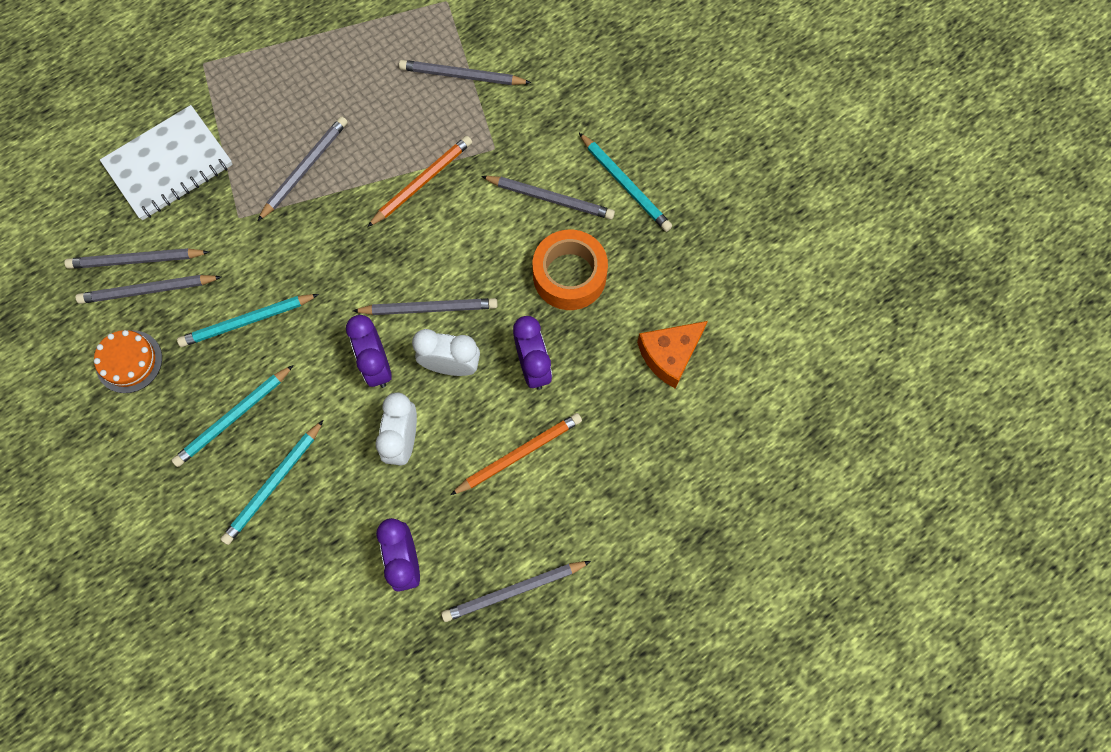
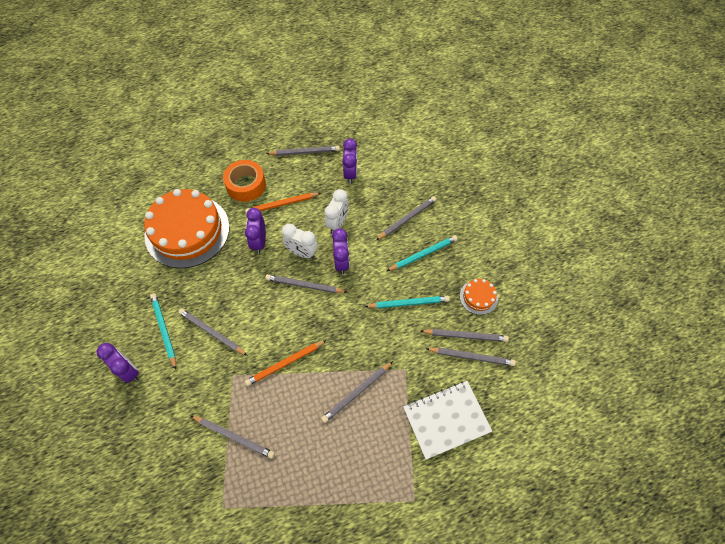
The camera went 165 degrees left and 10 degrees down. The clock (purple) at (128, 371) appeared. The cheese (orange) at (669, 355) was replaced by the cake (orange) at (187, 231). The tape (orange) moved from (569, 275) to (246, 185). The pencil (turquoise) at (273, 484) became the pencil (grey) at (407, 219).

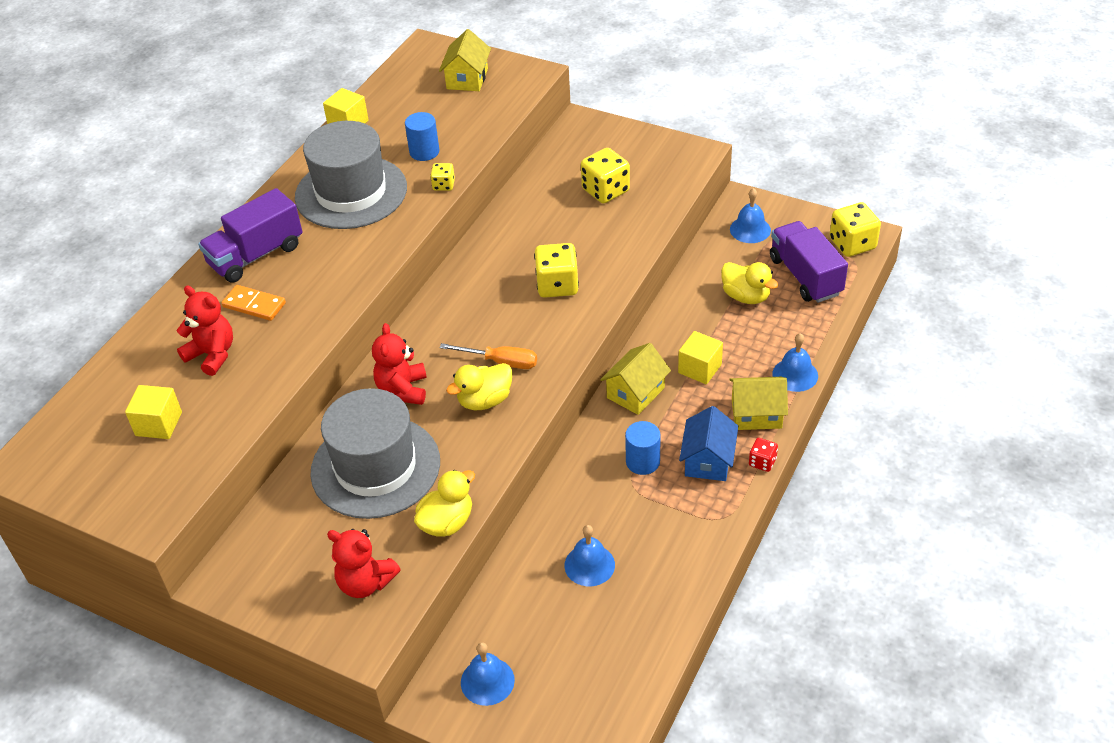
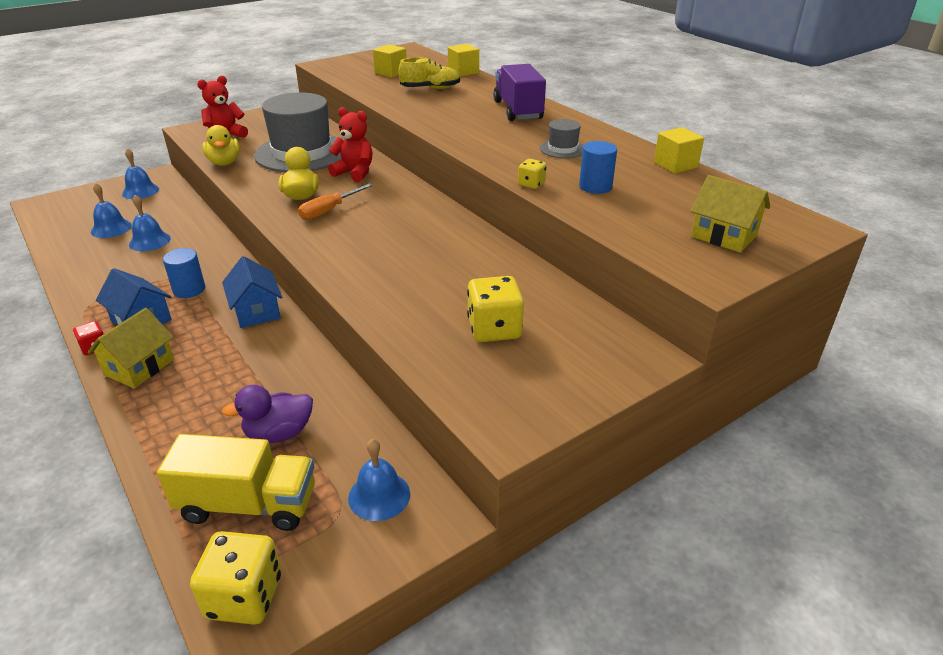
The camera went 115 degrees right and 10 degrees down. The bell (blue) moved from (795, 375) to (111, 228). The truck (purple) at (805, 276) became the truck (yellow) at (248, 504). The house (yellow) at (635, 392) became the house (blue) at (256, 311). The duck (yellow) at (746, 296) became the duck (purple) at (279, 433). The teddy bear (red) at (212, 355) was replaced by the shoe (yellow) at (430, 88). The cube (yellow) moved from (700, 368) to (463, 72). The hat (grey) at (351, 192) changed to 0.43 times the size. The domino (orange) at (254, 305) disappeared. The dice (yellow) at (557, 285) disappeared.

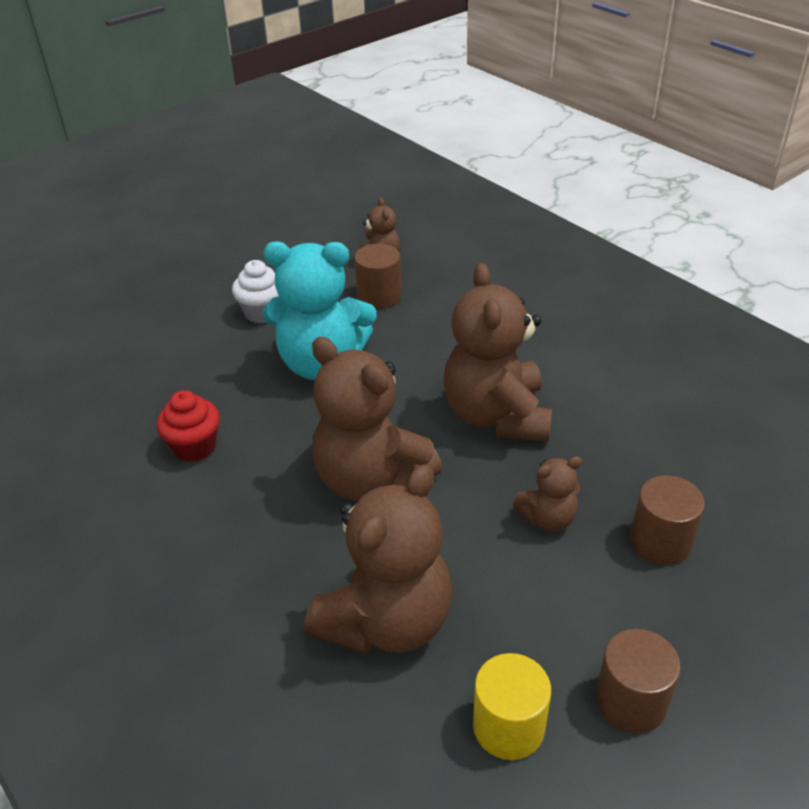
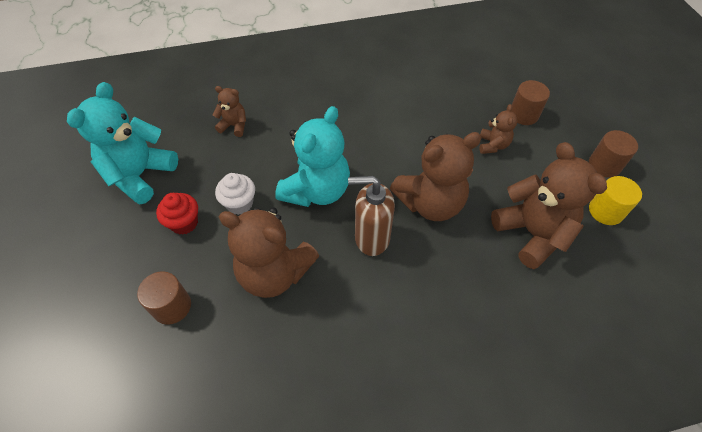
The camera went 65 degrees left and 15 degrees up. The teddy bear (turquoise) at (140, 175) appeared. The cylinder (brown) moved from (379, 296) to (172, 306). The cupcake (red) moved from (195, 447) to (184, 223). The teddy bear (brown) moved from (496, 416) to (274, 273). The soap dispenser (brown) at (371, 238) appeared.

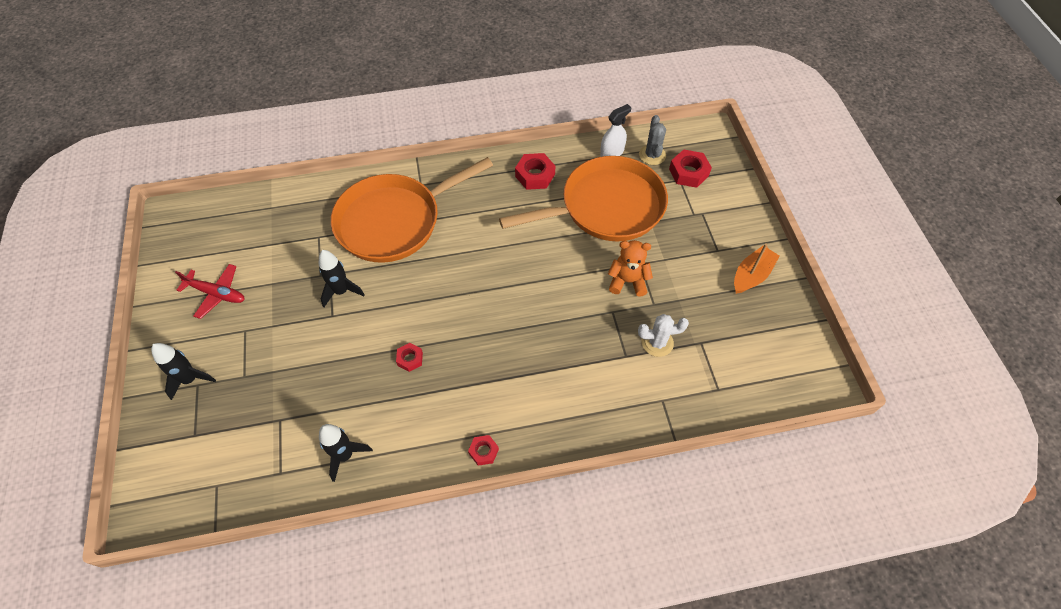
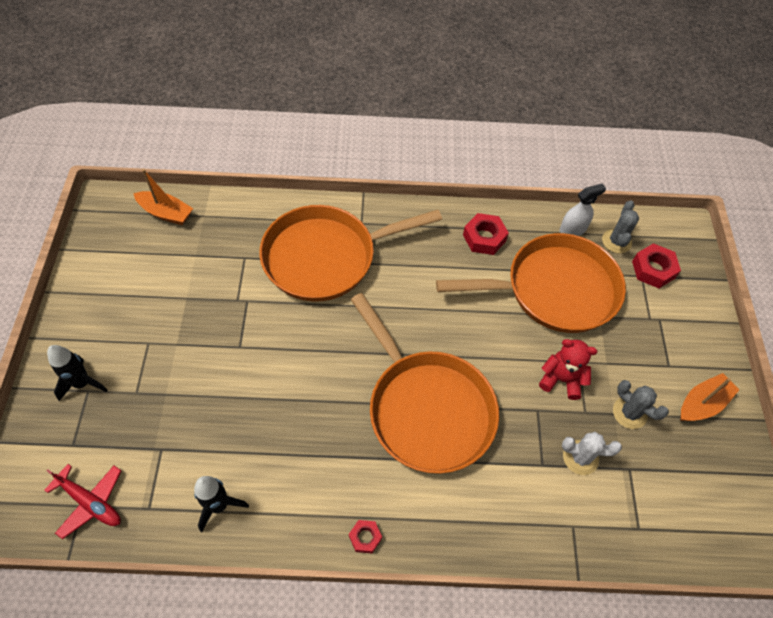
The camera went 10 degrees right and 0 degrees up. The plane (red) moved from (216, 293) to (90, 502). The boat (orange) at (166, 213) appeared. The pan (orange) at (427, 409) appeared. The teddy bear (orange) at (627, 281) became the teddy bear (red) at (561, 379). The cactus (grey) at (629, 413) appeared. The rocket (black) at (341, 291) disappeared. The nut (red) at (410, 359) disappeared.

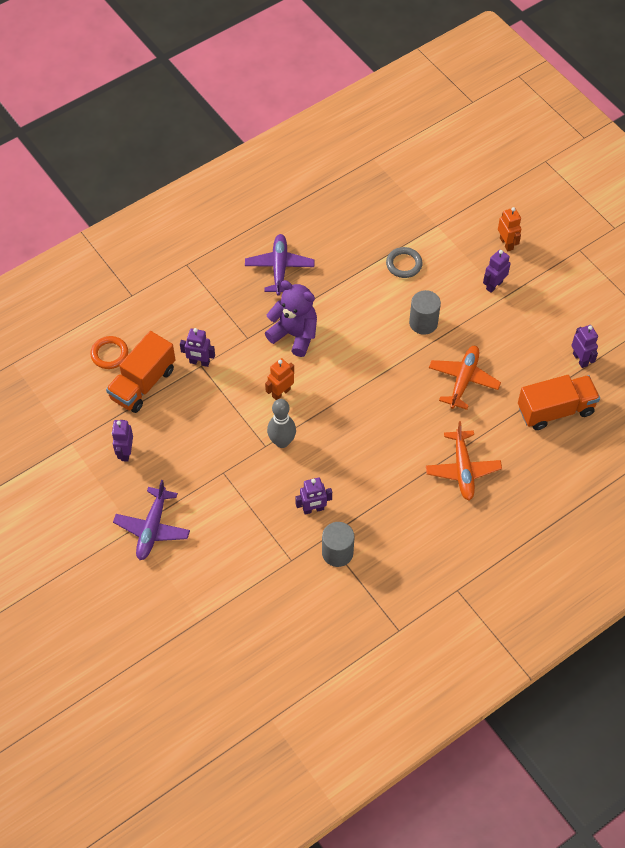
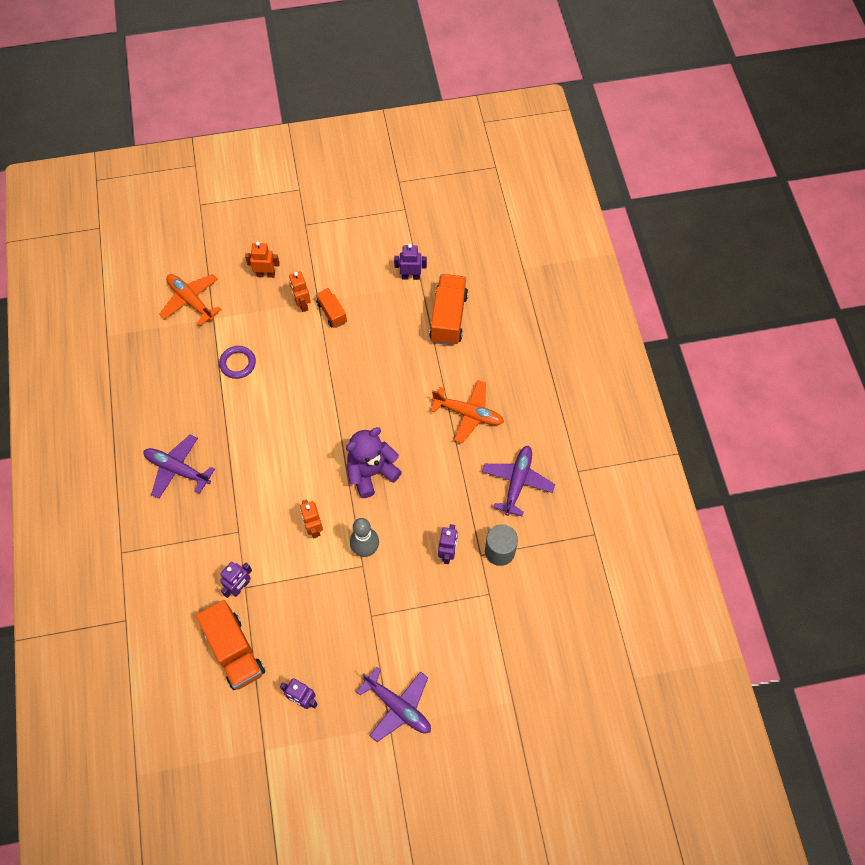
The camera went 65 degrees left and 5 degrees up. The plane (orange) moved from (463, 380) to (191, 300). The ring (grey) at (404, 264) became the ring (purple) at (238, 363). The robot (purple) at (494, 285) became the robot (orange) at (302, 304). The truck (orange) at (332, 313) appeared. The teddy bear (purple) moved from (294, 334) to (371, 472). The plane (purple) at (517, 482) appeared. The ring (orange) at (109, 354) disappeared. The cylinder (grey) at (423, 323) disappeared.

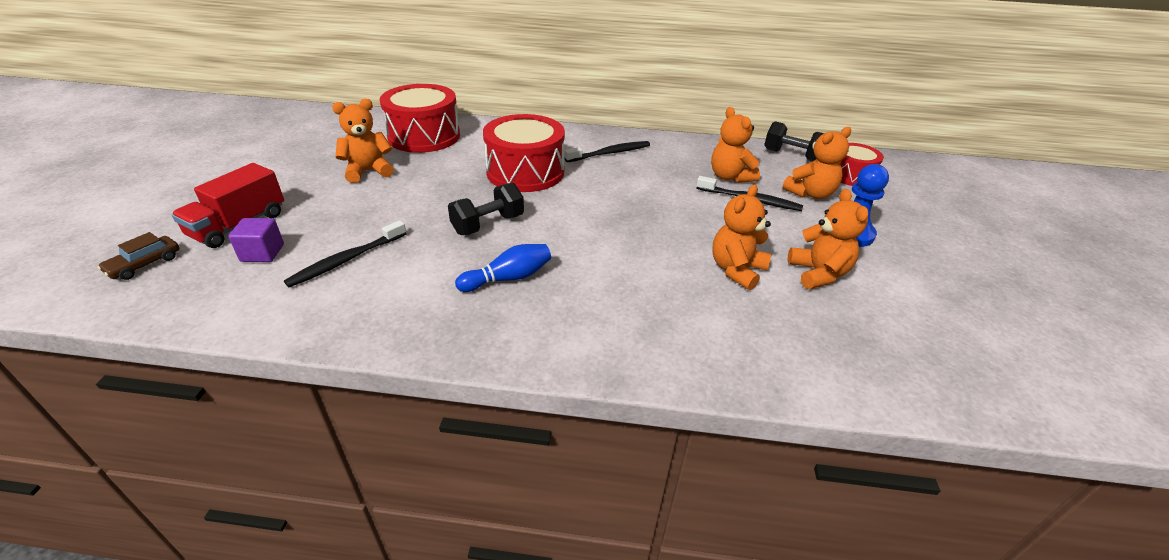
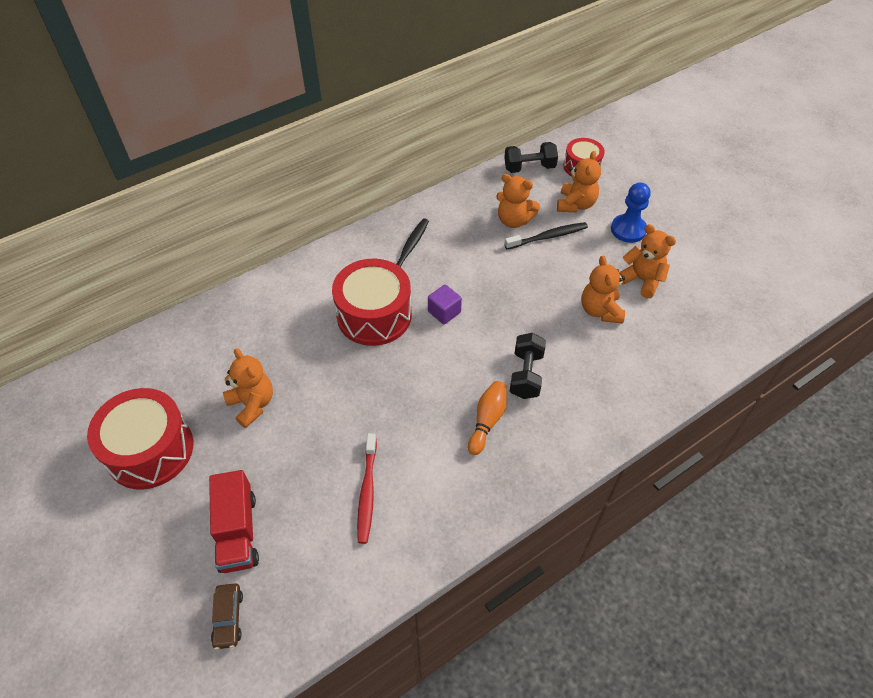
The camera went 40 degrees left and 15 degrees up. The drum (red) moved from (424, 136) to (150, 450). The teddy bear (orange) at (368, 171) turned 120 degrees clockwise. The toothbrush (black) at (346, 260) became the toothbrush (red) at (367, 492). The cube (purple) moved from (262, 253) to (444, 312). The bowling pin (blue) at (508, 278) became the bowling pin (orange) at (487, 421). The dumbbell (black) moved from (488, 224) to (526, 375).

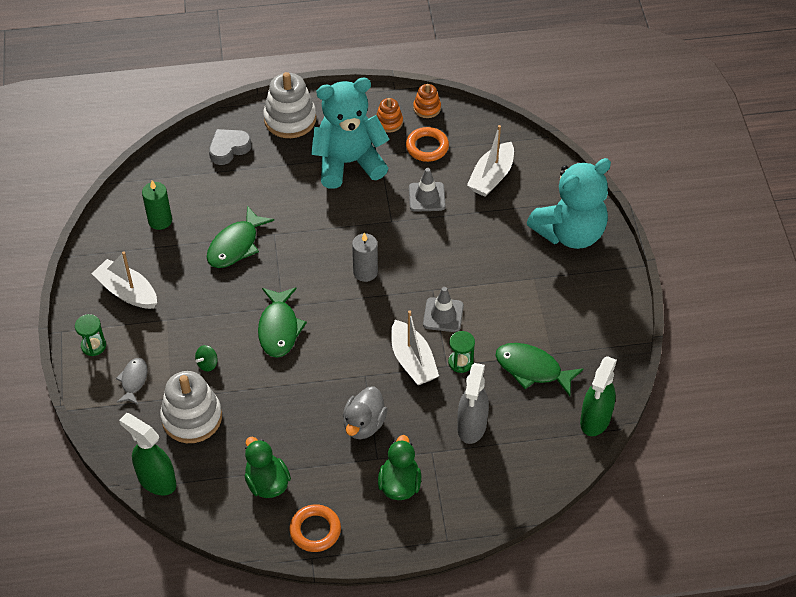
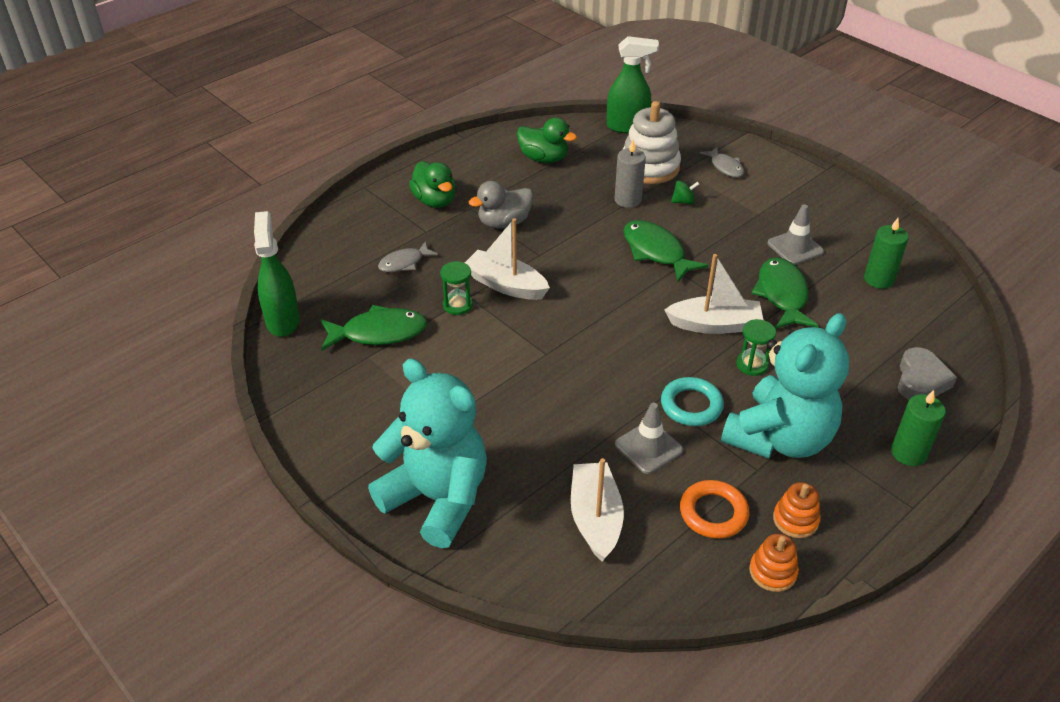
The camera went 145 degrees right and 10 degrees down. The teddy bear (turquoise) at (570, 233) turned 105 degrees clockwise. The spray bottle (grey) at (471, 426) was replaced by the fish (grey) at (404, 263). The duck (grey) at (364, 424) turned 105 degrees counterclockwise. The candle (grey) moved from (365, 272) to (628, 200). The ring (turquoise) at (691, 405) appeared. The boat (white) moved from (127, 292) to (715, 325). The spinning top (green) at (207, 364) turned 75 degrees clockwise. The hourglass (green) moved from (93, 345) to (752, 364). The traffic cone (grey) moved from (443, 315) to (795, 247). The stacking toy (white) at (290, 119) was replaced by the candle (green) at (908, 453). The ring (orange) at (315, 530) disappeared.

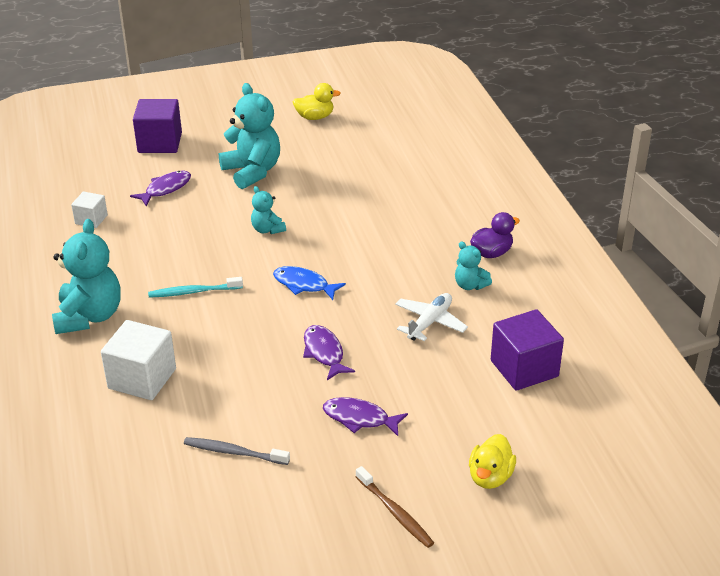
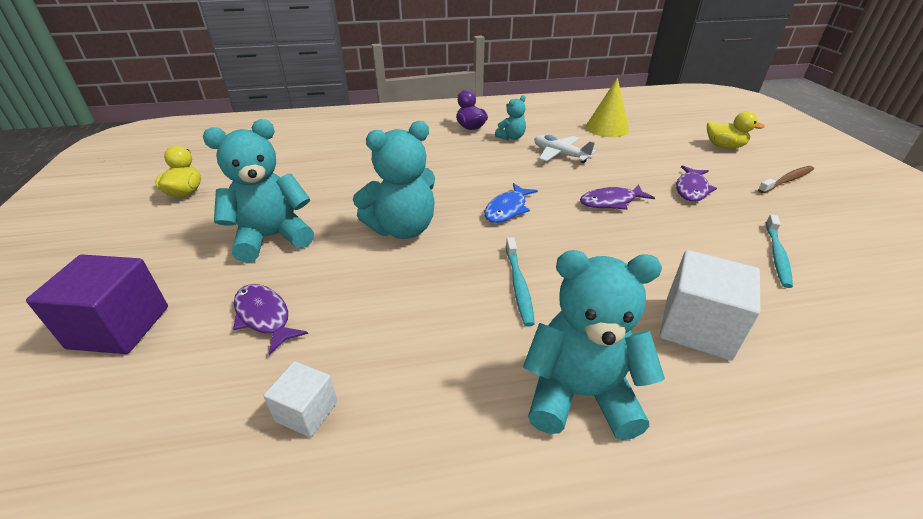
The camera went 85 degrees left and 0 degrees up. The teddy bear (turquoise) at (267, 229) changed to 1.96 times the size. The cube (purple) at (524, 368) was replaced by the cone (yellow) at (607, 128). The toothbrush (grey) at (234, 452) became the toothbrush (turquoise) at (777, 255).

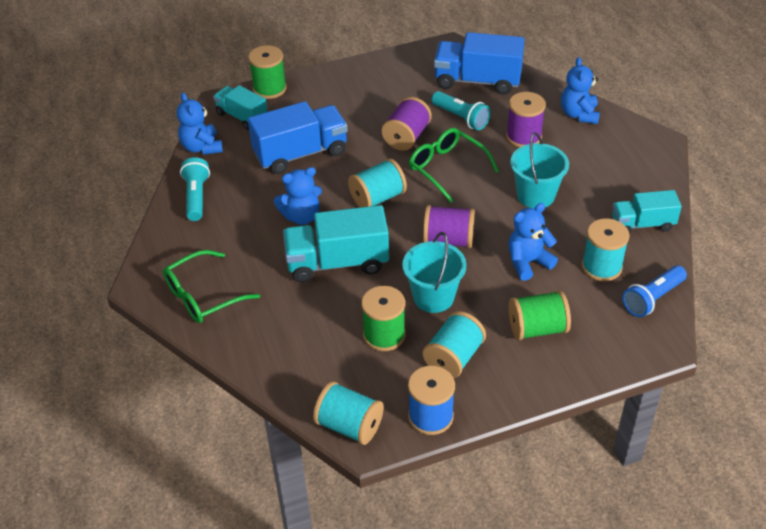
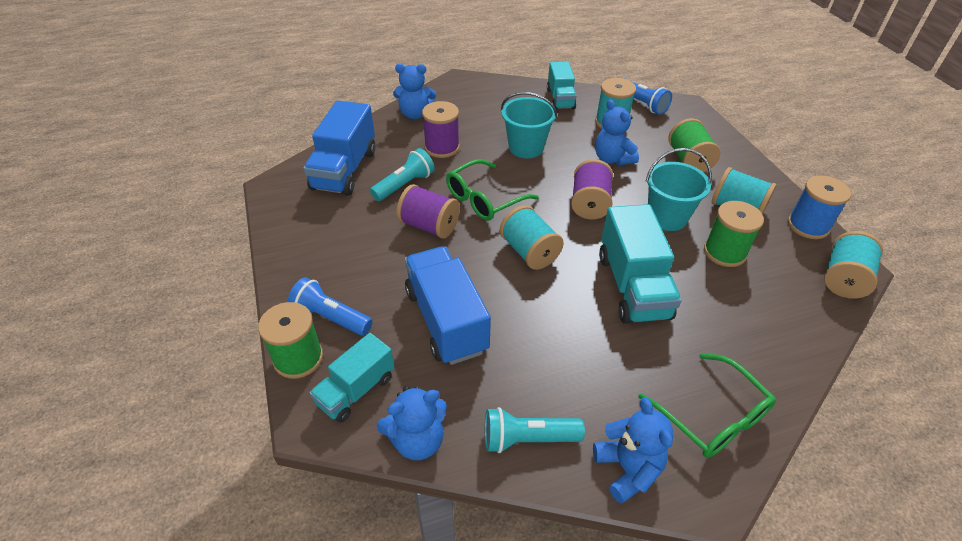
The camera went 90 degrees left and 0 degrees up. The flashlight (blue) at (330, 317) appeared. The teddy bear (blue) moved from (301, 216) to (627, 469).

